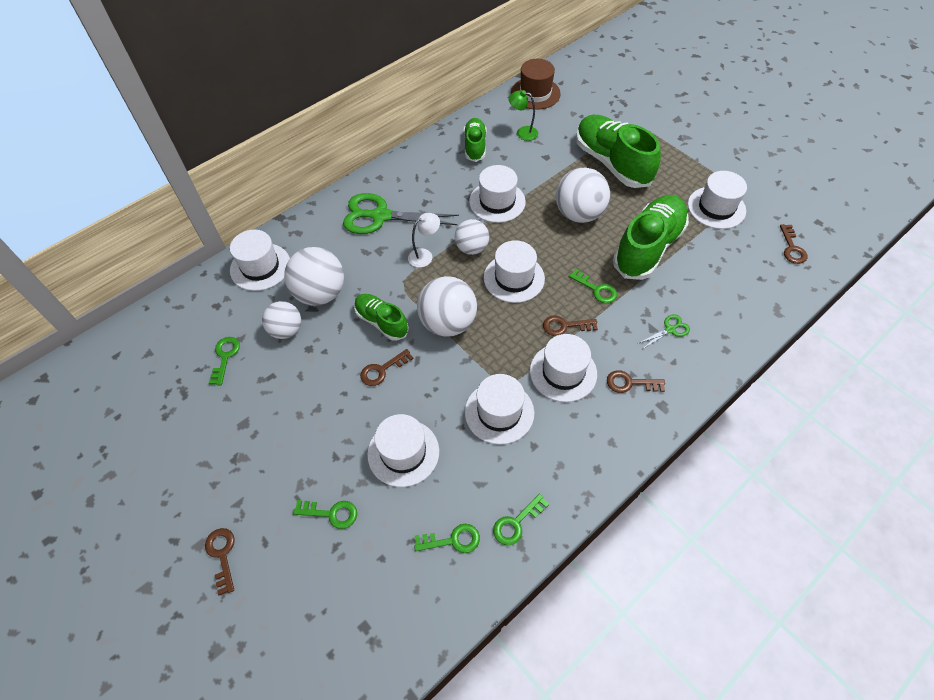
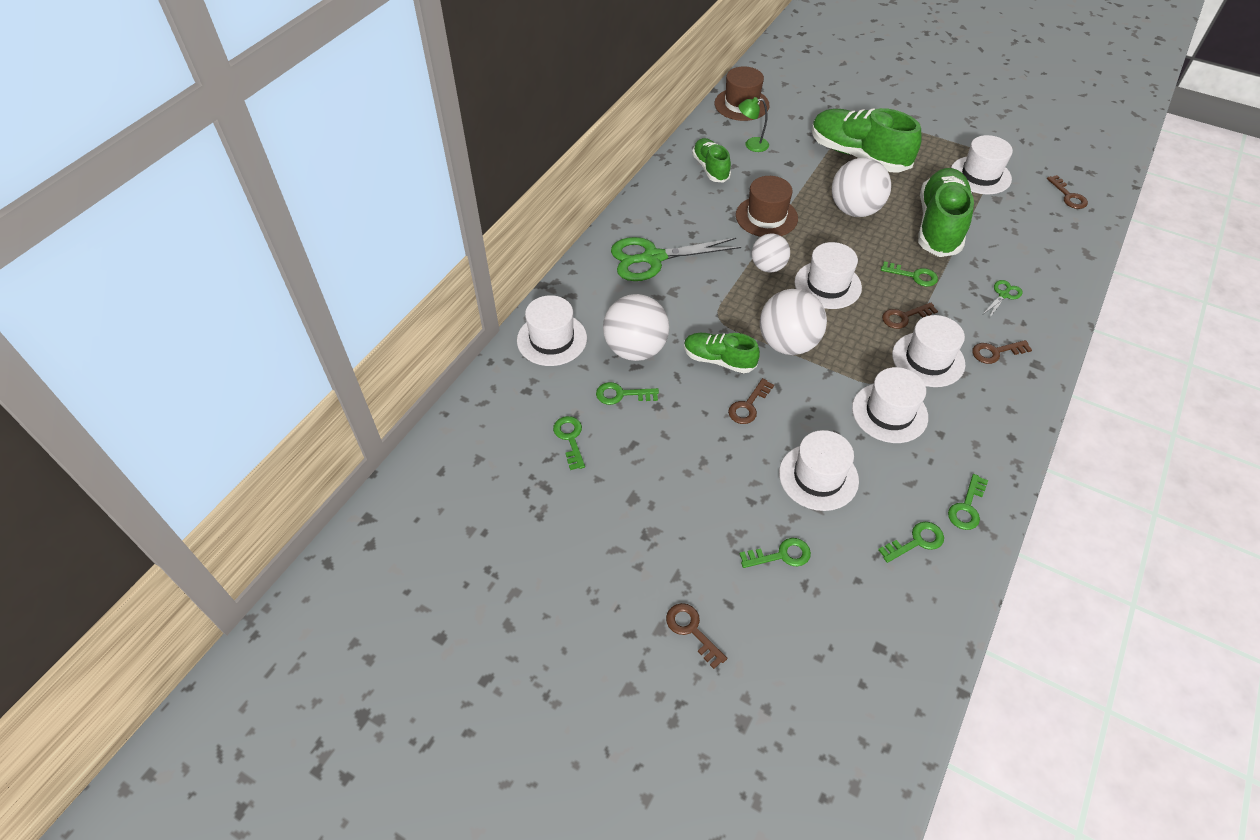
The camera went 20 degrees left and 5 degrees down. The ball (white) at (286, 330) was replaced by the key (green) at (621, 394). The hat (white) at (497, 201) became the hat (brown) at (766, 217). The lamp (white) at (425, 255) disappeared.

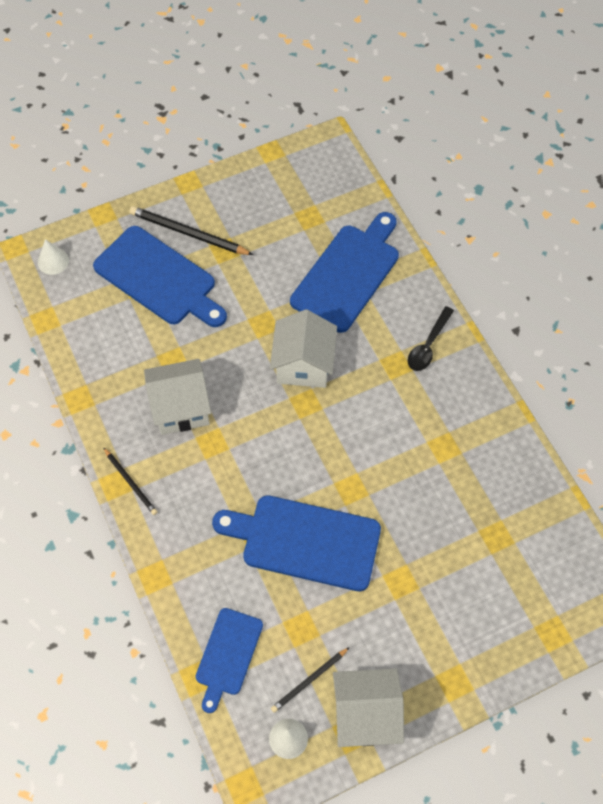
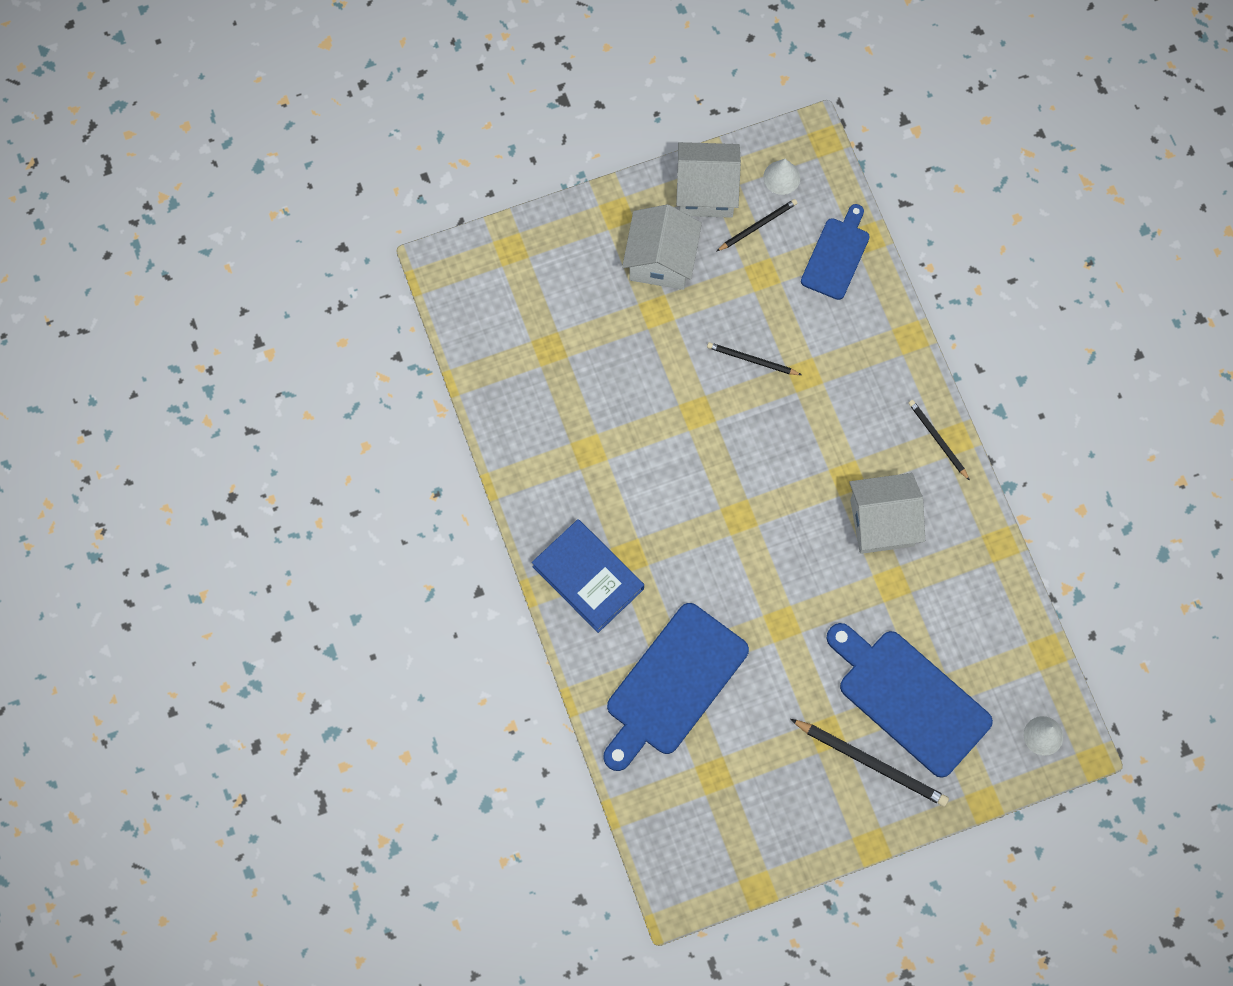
The camera went 175 degrees left and 10 degrees up. The spoon (black) at (428, 345) was replaced by the book (blue) at (588, 577). The house (white) moved from (303, 365) to (661, 260). The cutting board (blue) at (305, 541) was replaced by the pencil (black) at (752, 360).

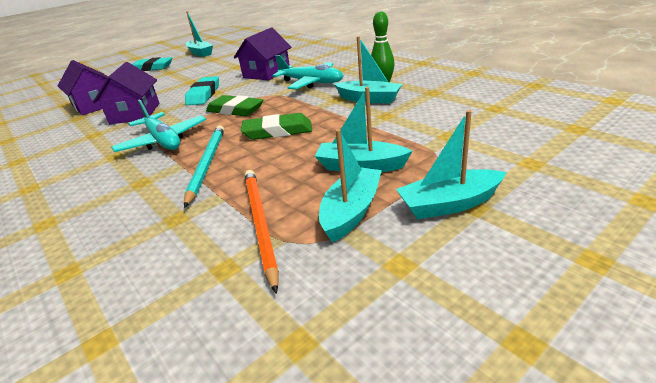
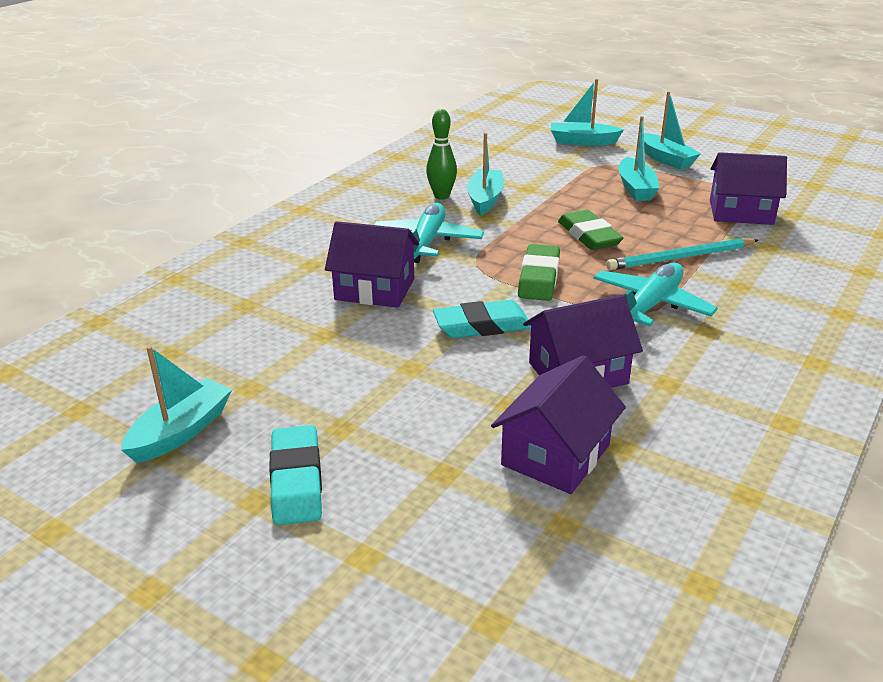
The camera went 110 degrees left and 0 degrees up. The boat (turquoise) moved from (351, 211) to (582, 141). The pencil (orange) at (260, 223) was replaced by the house (purple) at (741, 212).

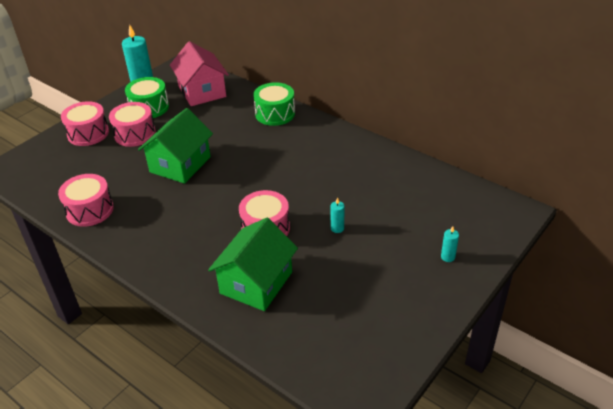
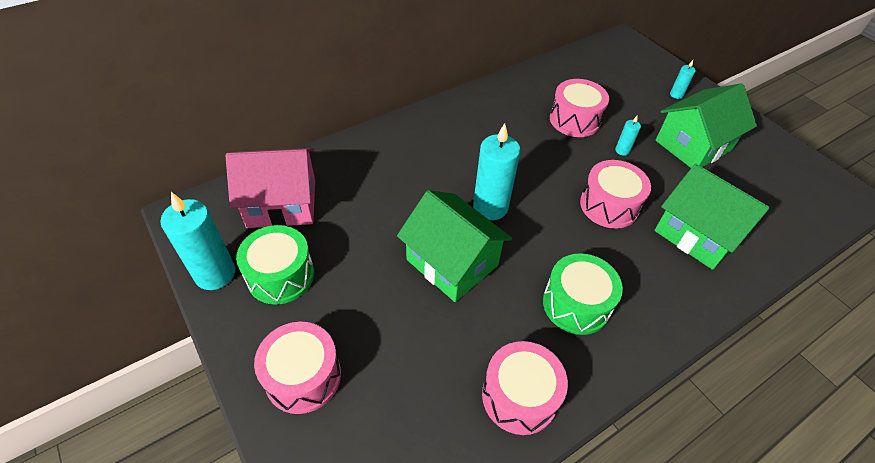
The camera went 75 degrees left and 10 degrees up. The candle (turquoise) at (490, 207) appeared. The drum (green) moved from (275, 114) to (576, 304). The drum (pink) moved from (135, 134) to (574, 120). The house (green) at (693, 145) appeared.

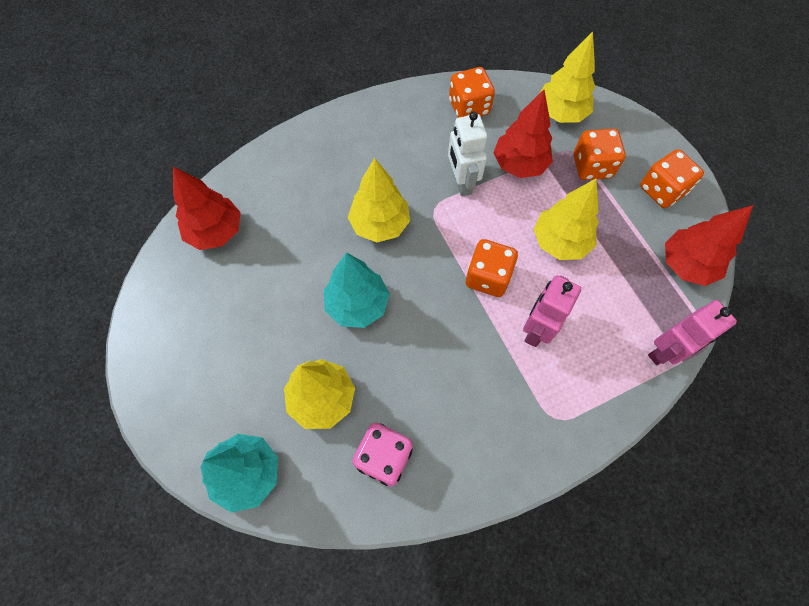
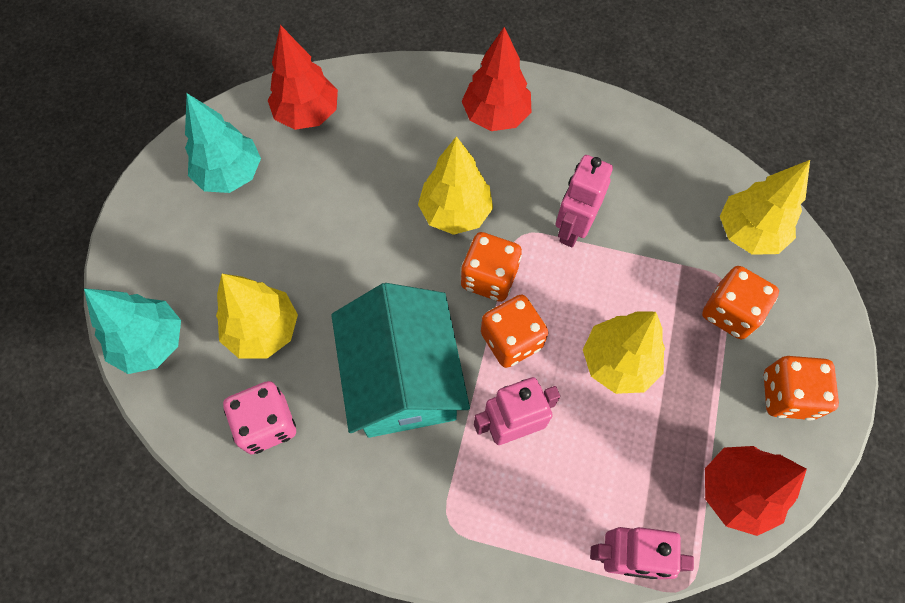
The camera went 40 degrees right and 0 degrees up. The tree (turquoise) moved from (357, 305) to (230, 174). The house (turquoise) at (403, 378) appeared. The dice (orange) moved from (469, 107) to (489, 277). The tree (red) moved from (519, 165) to (496, 115). The robot (white) at (461, 182) became the robot (pink) at (572, 229).

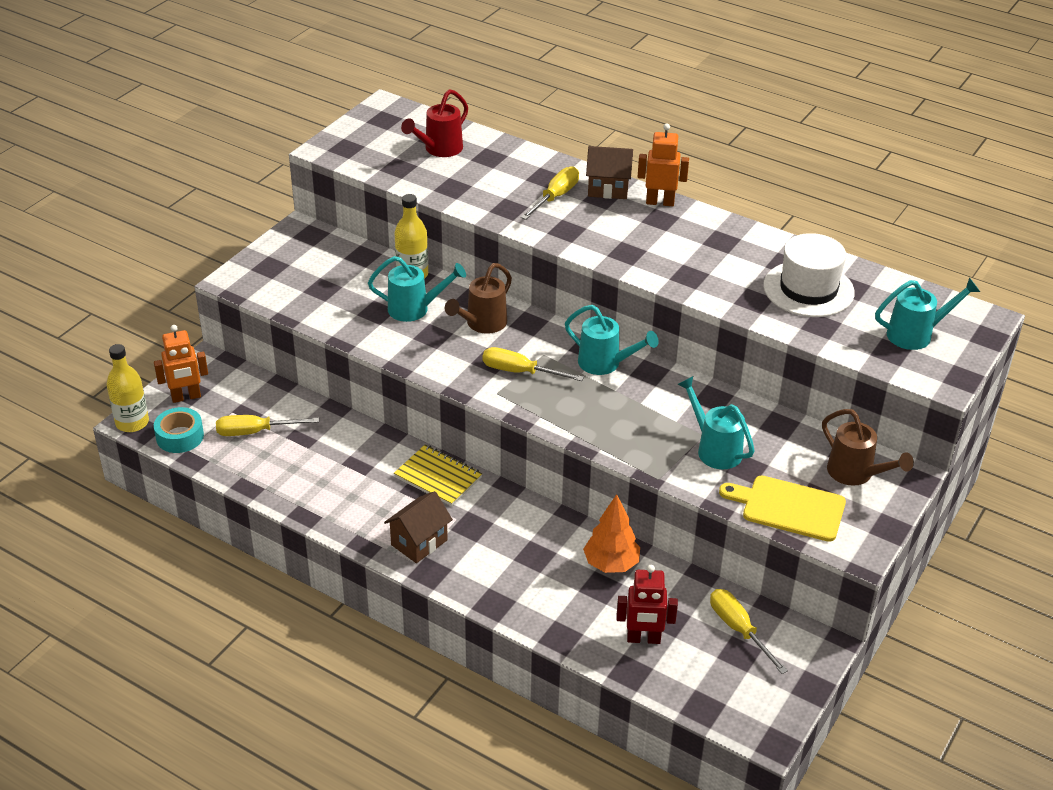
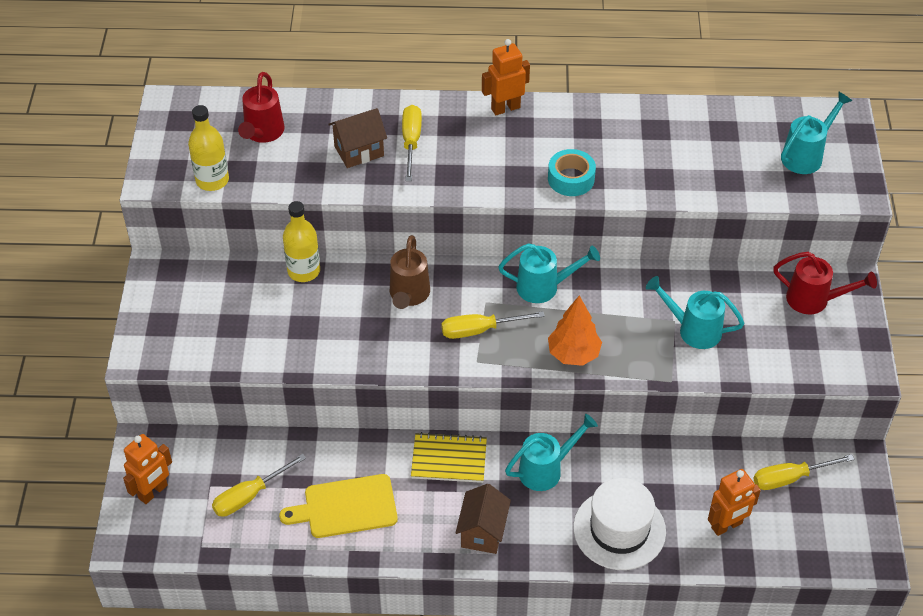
The camera went 30 degrees left and 10 degrees up. The bottle (yellow) moved from (132, 423) to (212, 180). The cutting board (yellow) moved from (789, 508) to (346, 507). The house (brown) moved from (608, 189) to (359, 151). The watering can (turquoise) moved from (414, 309) to (545, 470). The tape (turquoise) moved from (180, 436) to (571, 179). The tree (orange) moved from (611, 564) to (573, 354). The hat (white) moved from (808, 289) to (619, 529). The robot (red) at (643, 639) became the robot (orange) at (727, 526). The screwdriver (yellow) at (738, 629) turned 45 degrees counterclockwise. The watering can (brown) at (855, 474) became the watering can (red) at (813, 300).

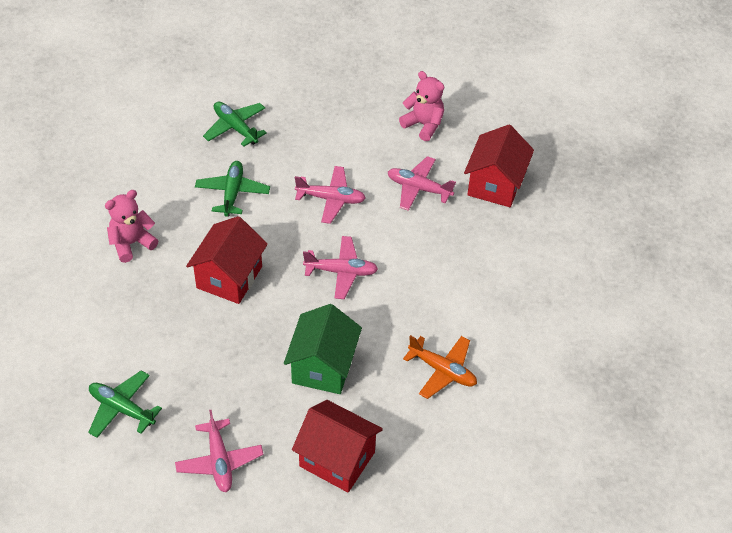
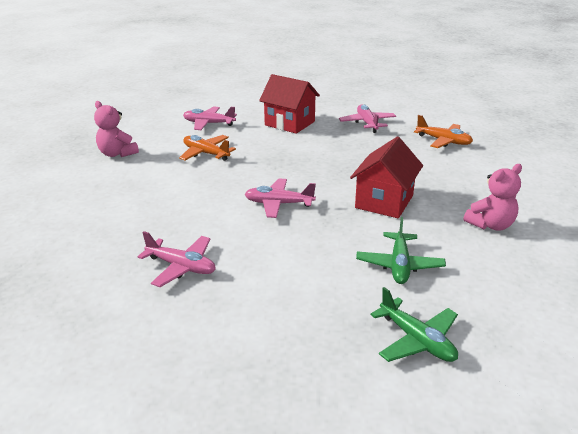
The camera went 175 degrees left and 20 degrees down. The teddy bear (pink) moved from (423, 125) to (117, 154). The plane (pink) moved from (331, 199) to (209, 123). The plane (green) at (122, 408) became the plane (orange) at (443, 141). The house (green) at (323, 366) disappeared. The house (red) at (495, 184) disappeared.

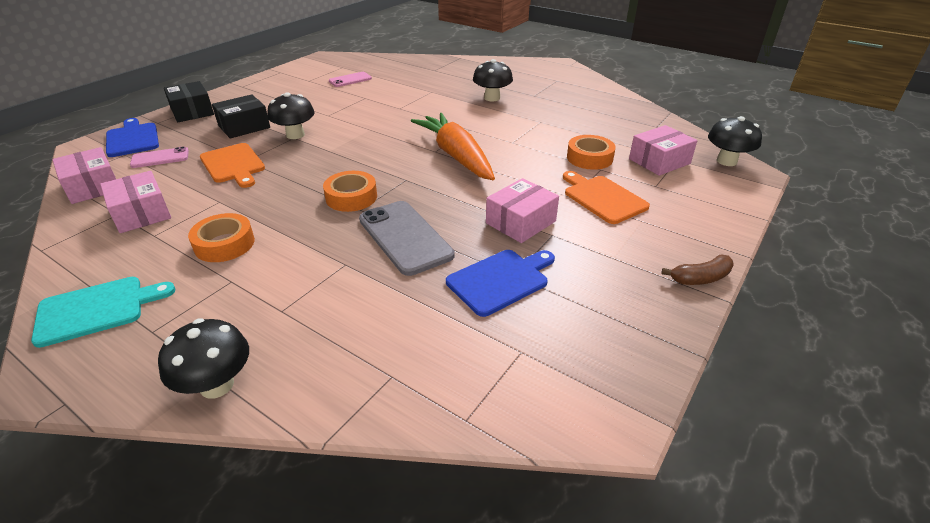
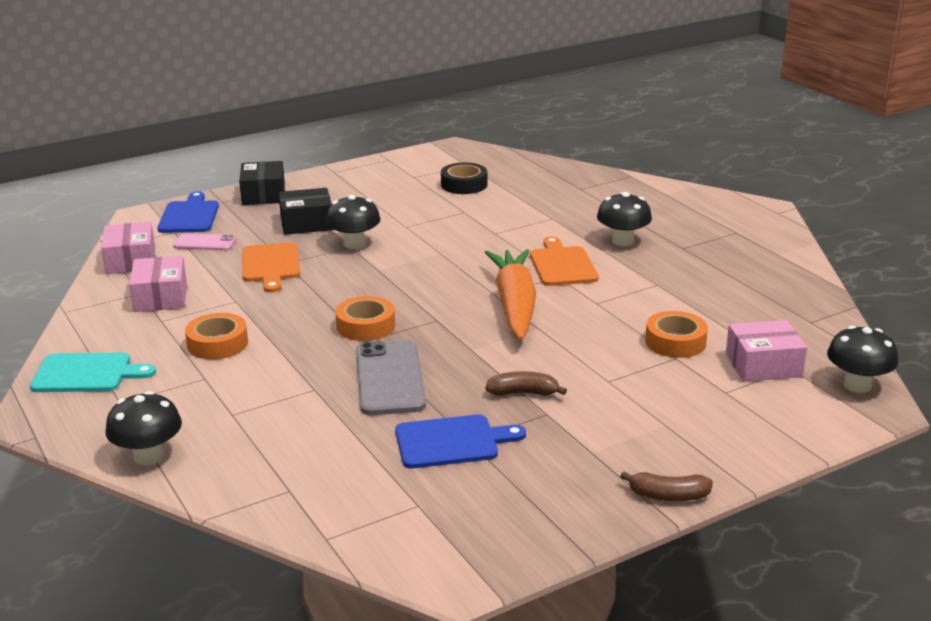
The camera went 25 degrees right and 10 degrees down. The phone (pink) at (350, 80) was replaced by the tape (black) at (464, 184). The box (pink) at (520, 222) was replaced by the banana (brown) at (523, 393). The cutting board (orange) moved from (602, 198) to (562, 265).

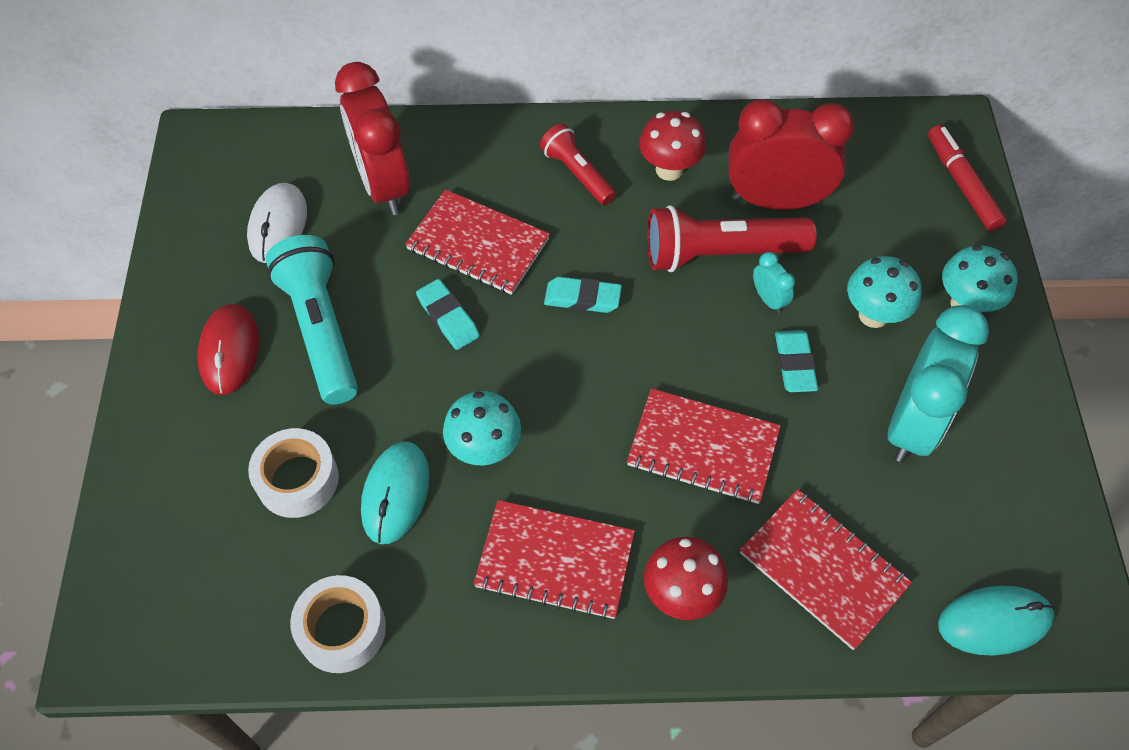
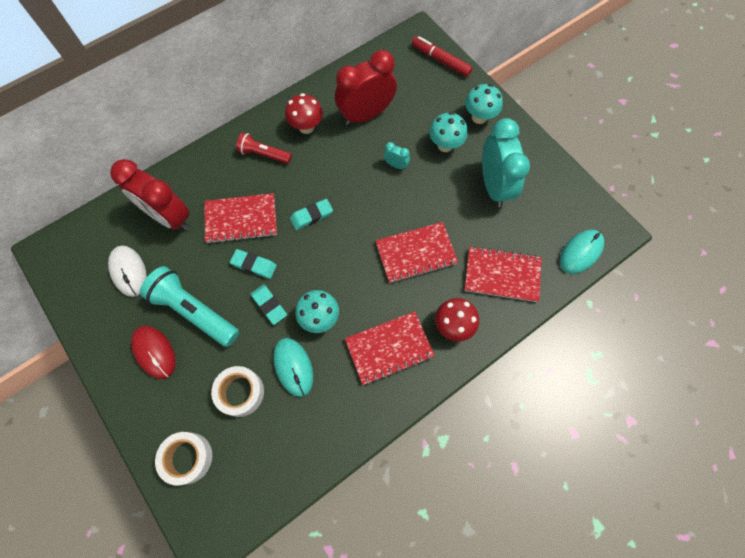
The camera went 35 degrees left and 10 degrees up. The tape (white) moved from (342, 629) to (188, 458). The eraser (turquoise) moved from (795, 364) to (269, 305). The flashlight (red) at (720, 253) disappeared.

